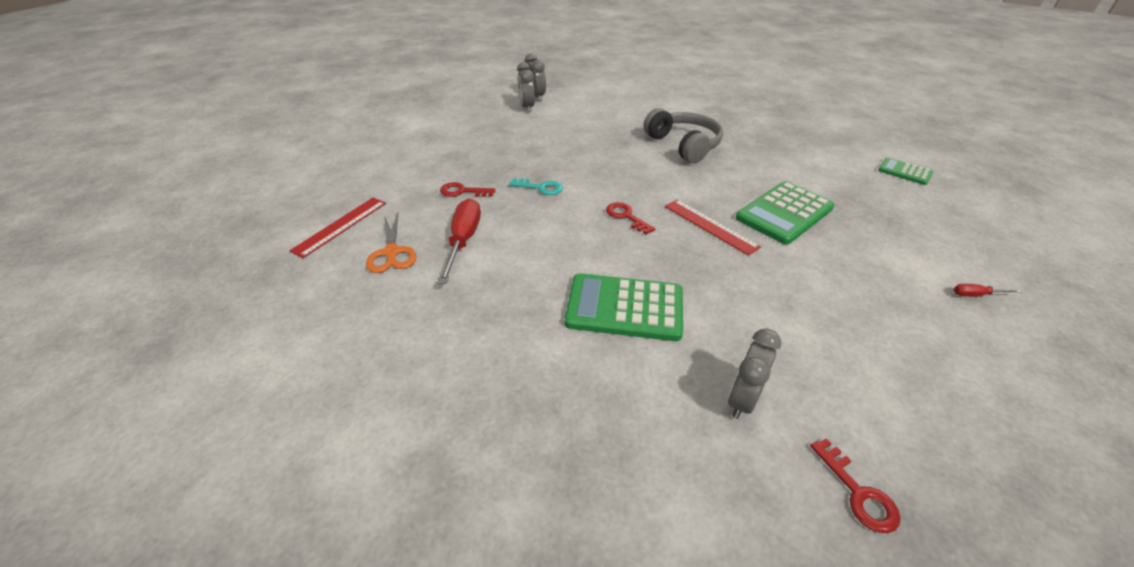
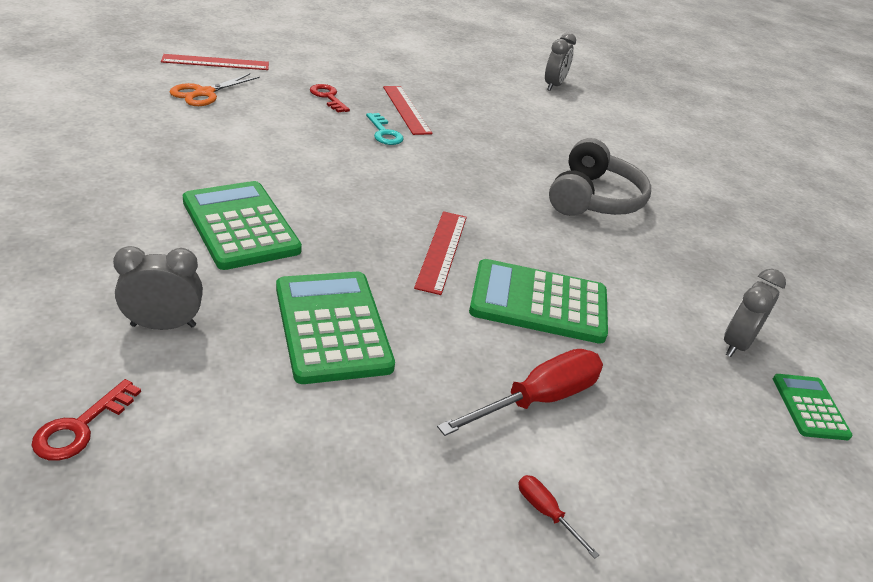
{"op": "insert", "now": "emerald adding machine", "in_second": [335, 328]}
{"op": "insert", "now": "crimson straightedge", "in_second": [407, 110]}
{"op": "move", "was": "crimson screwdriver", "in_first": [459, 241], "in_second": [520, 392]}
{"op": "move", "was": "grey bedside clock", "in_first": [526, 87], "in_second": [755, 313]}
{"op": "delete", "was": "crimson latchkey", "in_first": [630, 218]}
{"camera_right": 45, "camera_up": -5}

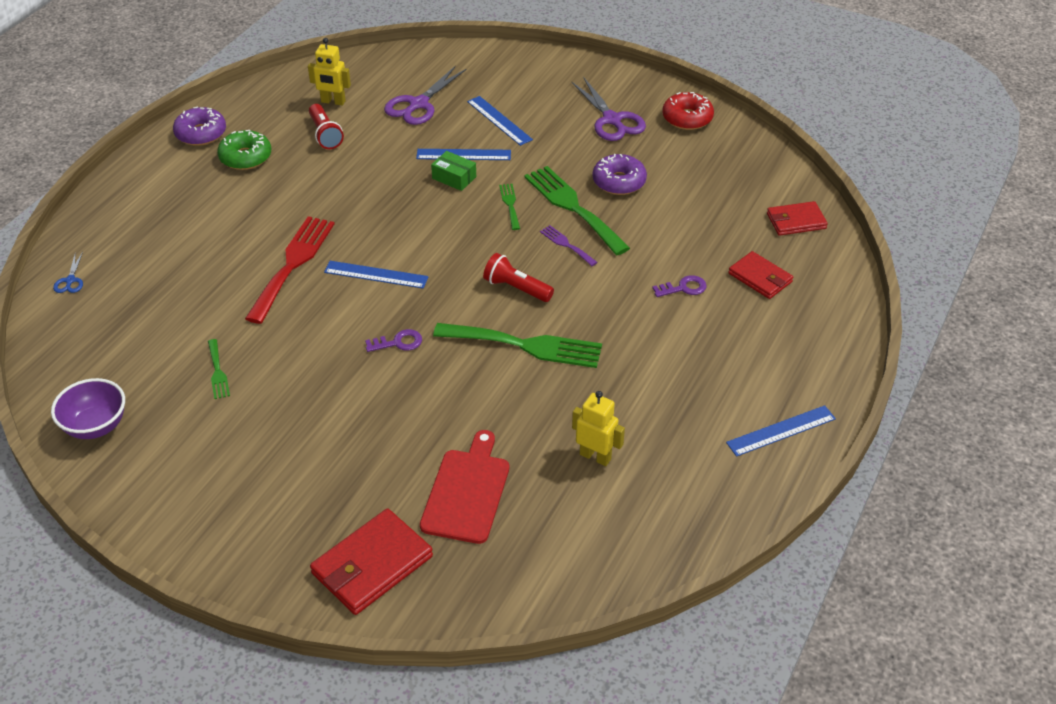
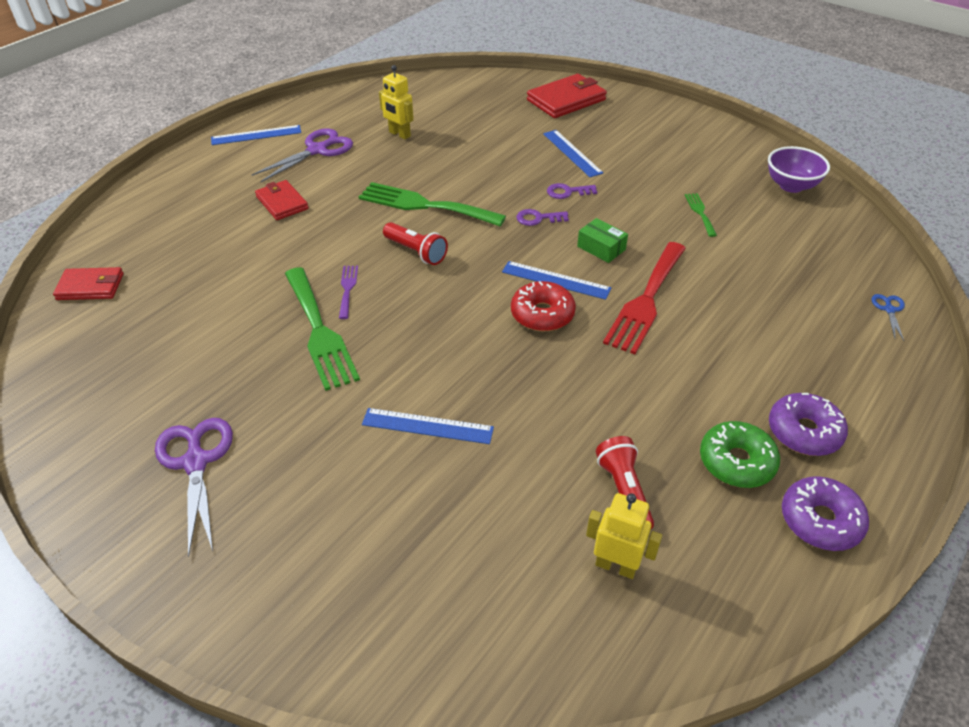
{"op": "move", "was": "purple shears", "in_first": [425, 95], "in_second": [302, 155]}
{"op": "move", "was": "crimson wallet", "in_first": [760, 275], "in_second": [282, 200]}
{"op": "rotate", "was": "purple dinner fork", "in_first": [569, 245], "in_second": [348, 292], "clockwise": -150}
{"op": "move", "was": "crimson donut", "in_first": [688, 111], "in_second": [543, 306]}
{"op": "move", "was": "blue straightedge", "in_first": [500, 121], "in_second": [573, 153]}
{"op": "move", "was": "purple latchkey", "in_first": [679, 286], "in_second": [572, 191]}
{"op": "move", "was": "emerald package", "in_first": [453, 171], "in_second": [602, 240]}
{"op": "move", "was": "purple donut", "in_first": [620, 174], "in_second": [808, 424]}
{"op": "delete", "was": "crimson chopping board", "in_first": [464, 487]}
{"op": "delete", "was": "emerald dinner fork", "in_first": [509, 207]}
{"camera_right": -170, "camera_up": 0}

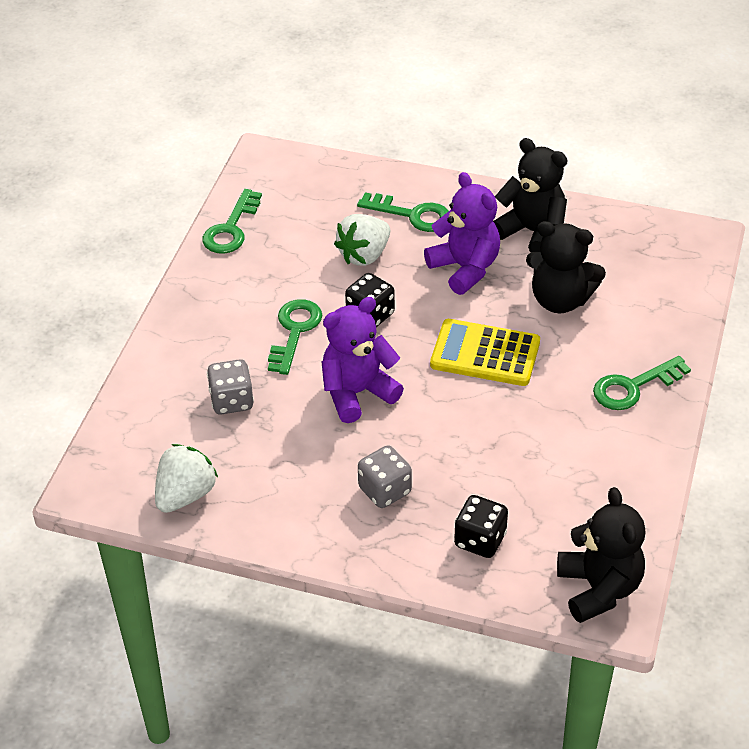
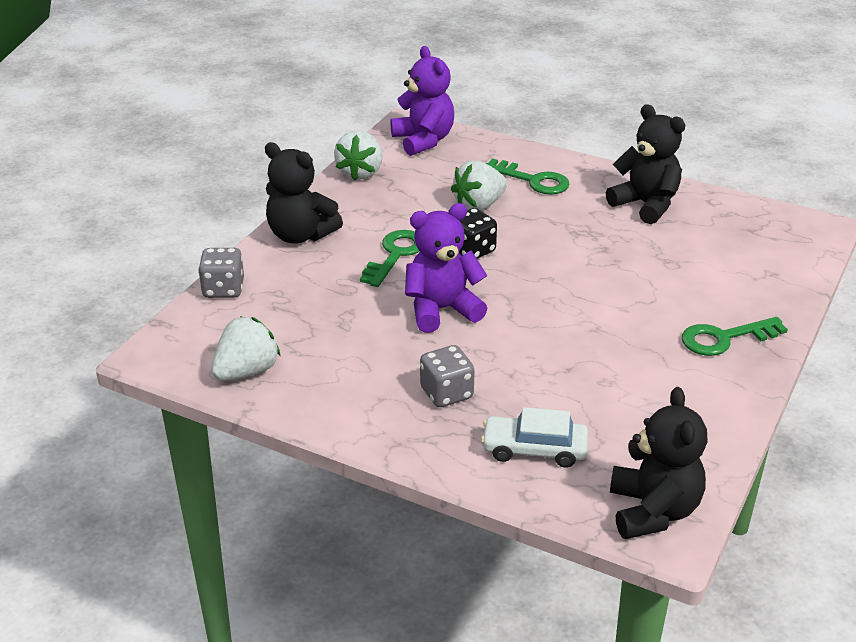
{"op": "move", "was": "grey die", "in_first": [230, 387], "in_second": [221, 273]}
{"op": "move", "was": "jet-black teddy bear", "in_first": [566, 267], "in_second": [304, 193]}
{"op": "replace", "was": "emerald latchkey", "now": "snow-white toy strawberry", "in_first": [232, 221], "in_second": [358, 155]}
{"op": "move", "was": "purple teddy bear", "in_first": [462, 233], "in_second": [422, 101]}
{"op": "replace", "was": "jet-black die", "now": "snow-white automobile", "in_first": [481, 526], "in_second": [534, 437]}
{"op": "delete", "was": "golden adding machine", "in_first": [485, 352]}
{"camera_right": 10, "camera_up": -10}

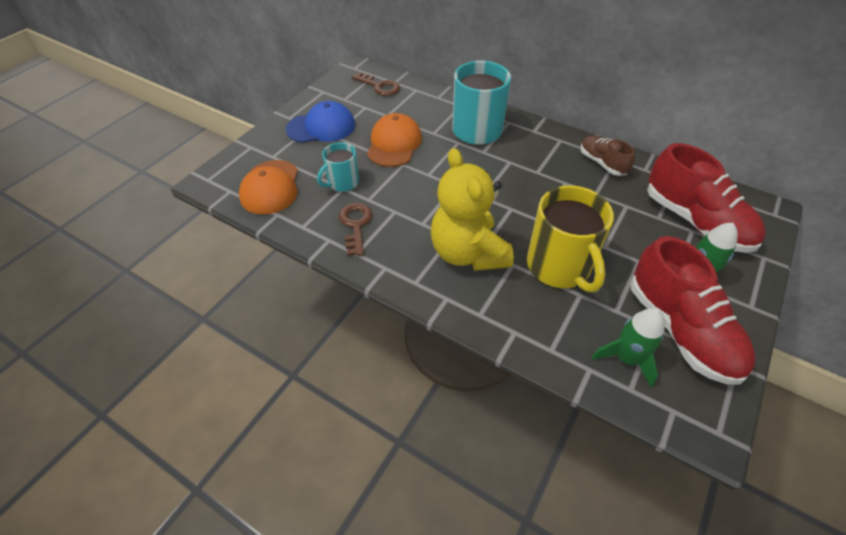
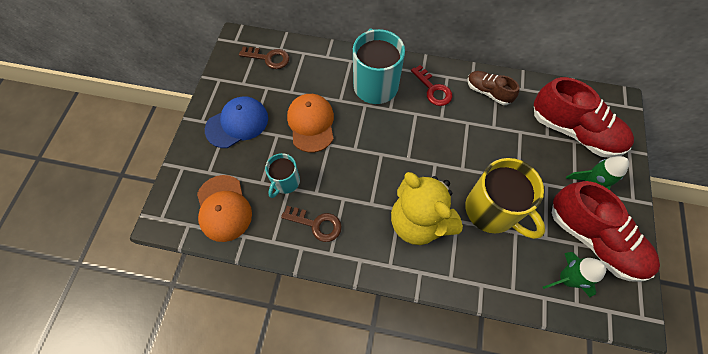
{"op": "rotate", "was": "dark brown latchkey", "in_first": [355, 229], "in_second": [311, 224], "clockwise": 135}
{"op": "insert", "now": "crimson latchkey", "in_second": [431, 85]}
{"camera_right": -20, "camera_up": 15}

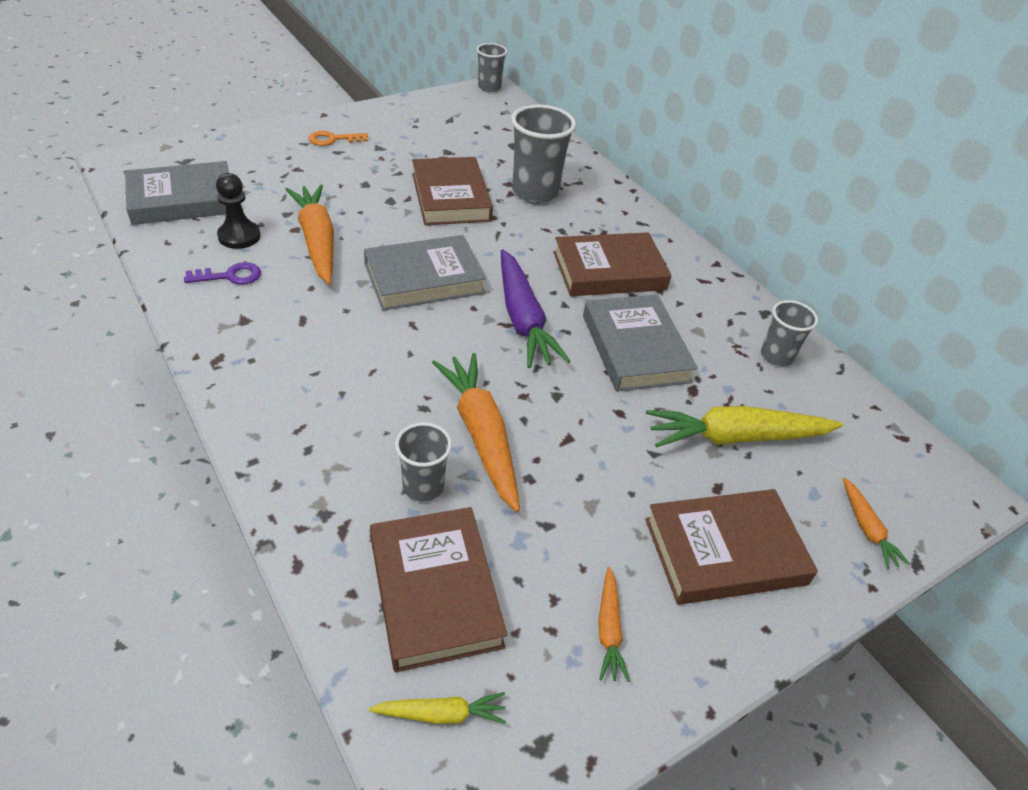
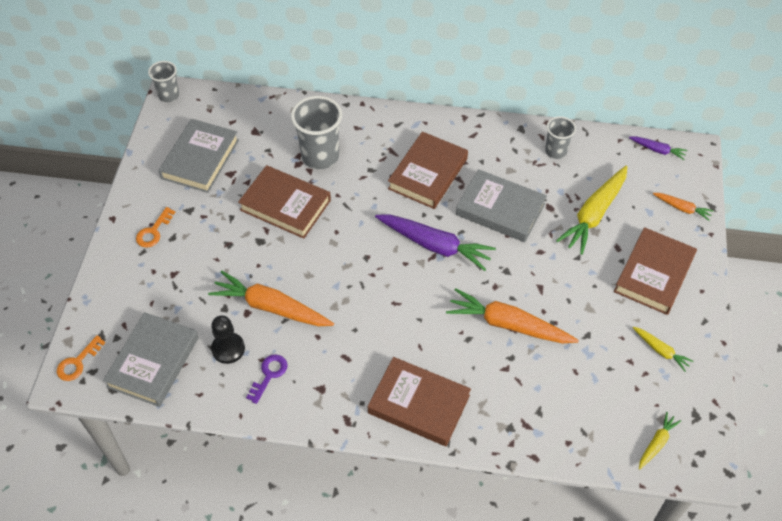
{"op": "insert", "now": "orange latchkey", "in_second": [81, 358]}
{"op": "move", "was": "grey hardcover", "in_first": [425, 273], "in_second": [199, 156]}
{"op": "move", "was": "dark brown hardcover", "in_first": [438, 589], "in_second": [419, 401]}
{"op": "insert", "now": "purple toy carrot", "in_second": [658, 148]}
{"op": "recolor", "was": "orange toy carrot", "now": "golden toy carrot", "in_first": [614, 624], "in_second": [663, 349]}
{"op": "delete", "was": "grey cup", "in_first": [423, 462]}
{"camera_right": -45, "camera_up": 10}

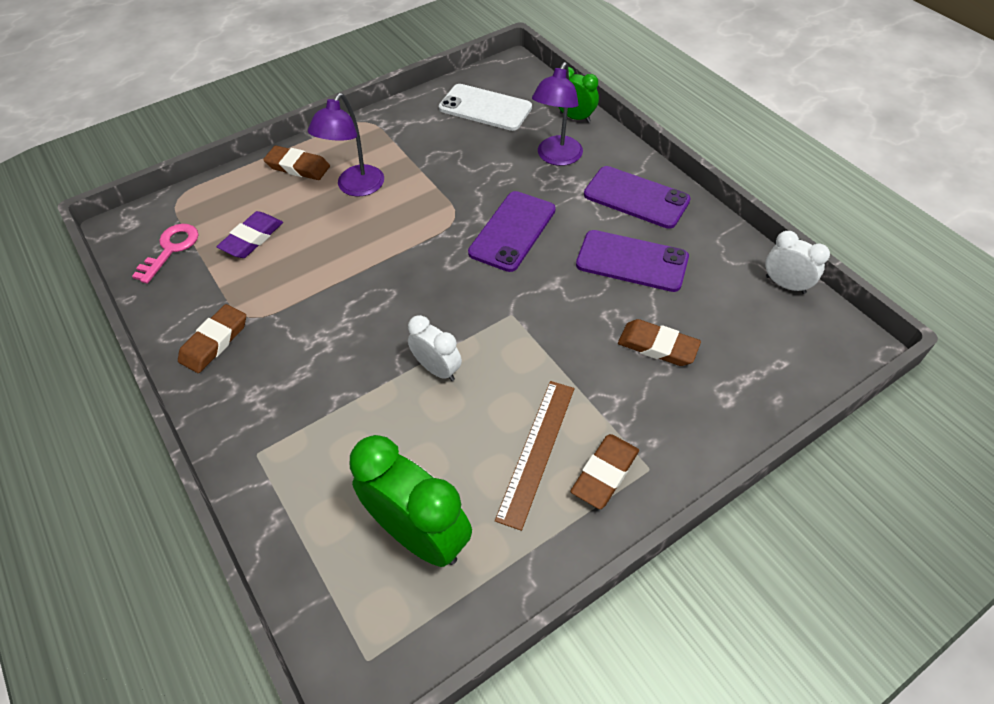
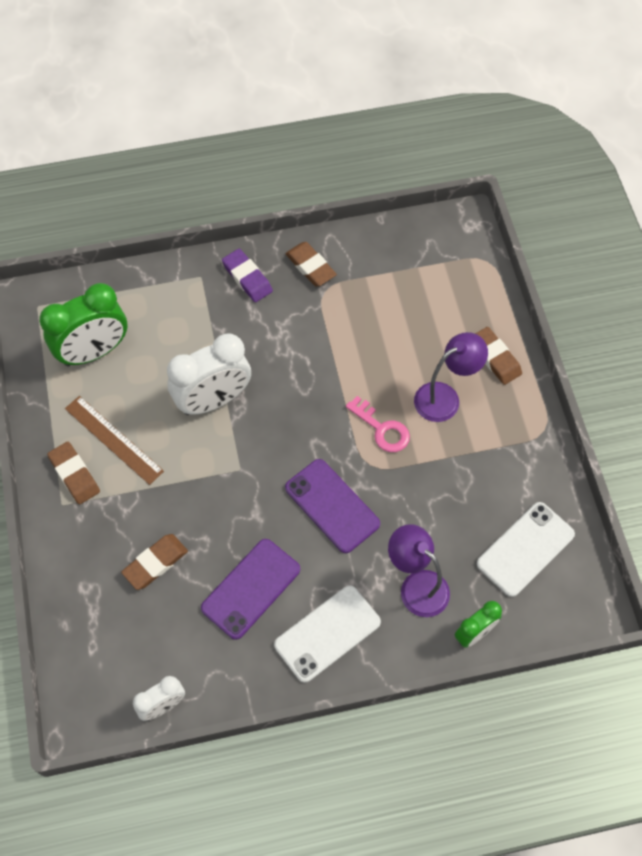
{"op": "resize", "was": "snow-white bedside clock", "in_first": [435, 348], "in_second": [209, 374], "ratio": 1.81}
{"op": "move", "was": "purple gum eraser", "in_first": [249, 234], "in_second": [247, 275]}
{"op": "recolor", "was": "purple smartphone", "now": "snow-white smartphone", "in_first": [637, 197], "in_second": [327, 634]}
{"op": "move", "was": "pink latchkey", "in_first": [165, 254], "in_second": [378, 424]}
{"op": "rotate", "was": "purple lamp", "in_first": [346, 144], "in_second": [451, 377], "clockwise": 105}
{"op": "rotate", "was": "dark brown gum eraser", "in_first": [296, 163], "in_second": [498, 356], "clockwise": -75}
{"camera_right": 110, "camera_up": 10}

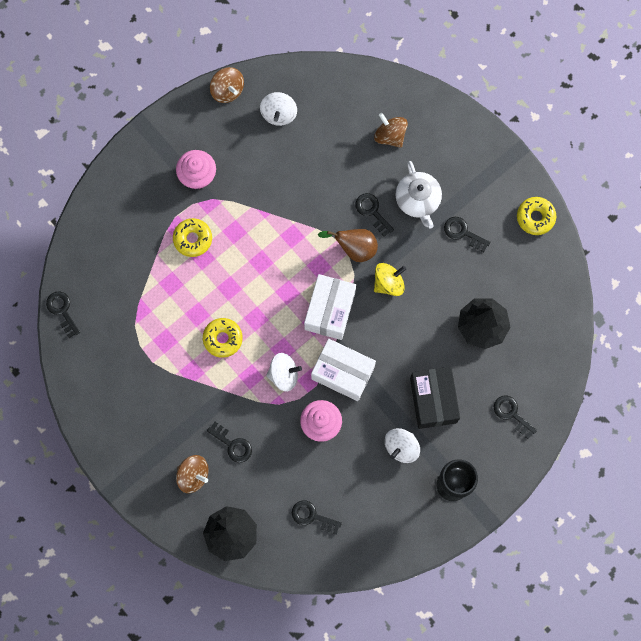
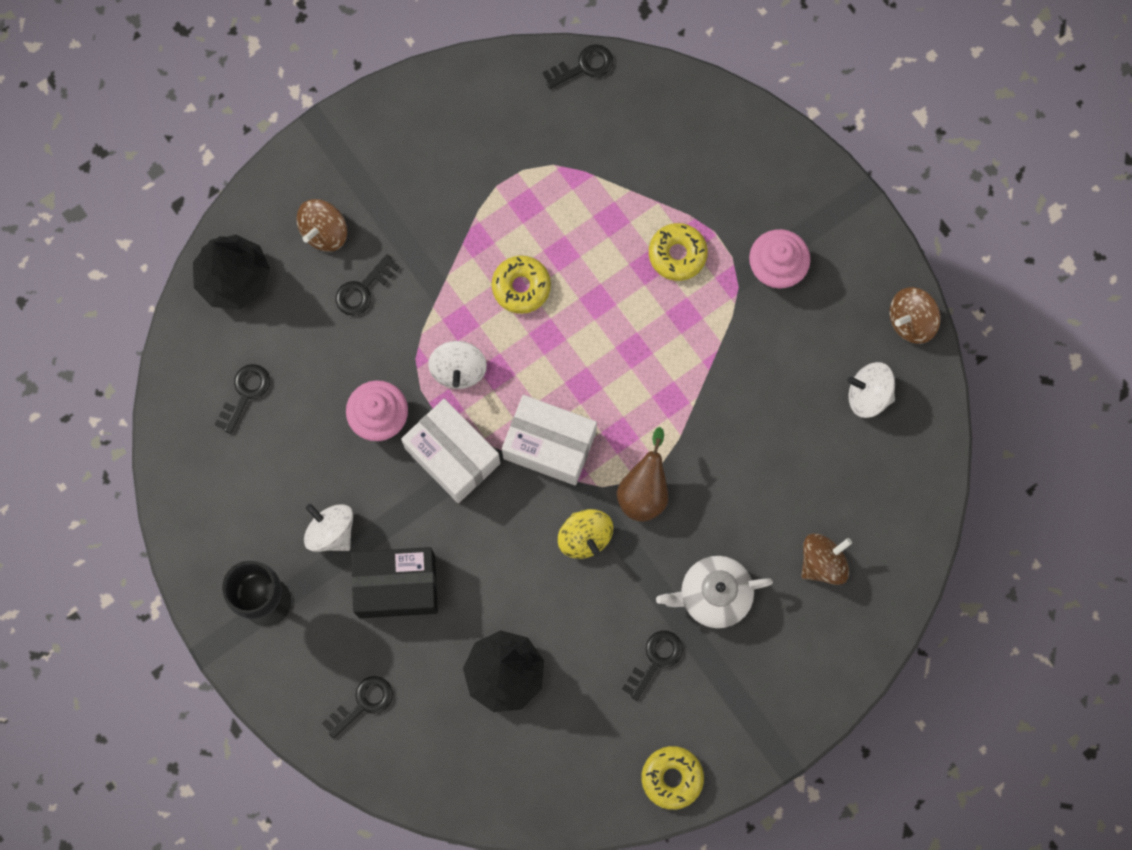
{"op": "rotate", "was": "snow-white package", "in_first": [343, 370], "in_second": [450, 451], "clockwise": -75}
{"op": "delete", "was": "jet-black latchkey", "in_first": [374, 215]}
{"camera_right": 95, "camera_up": 0}

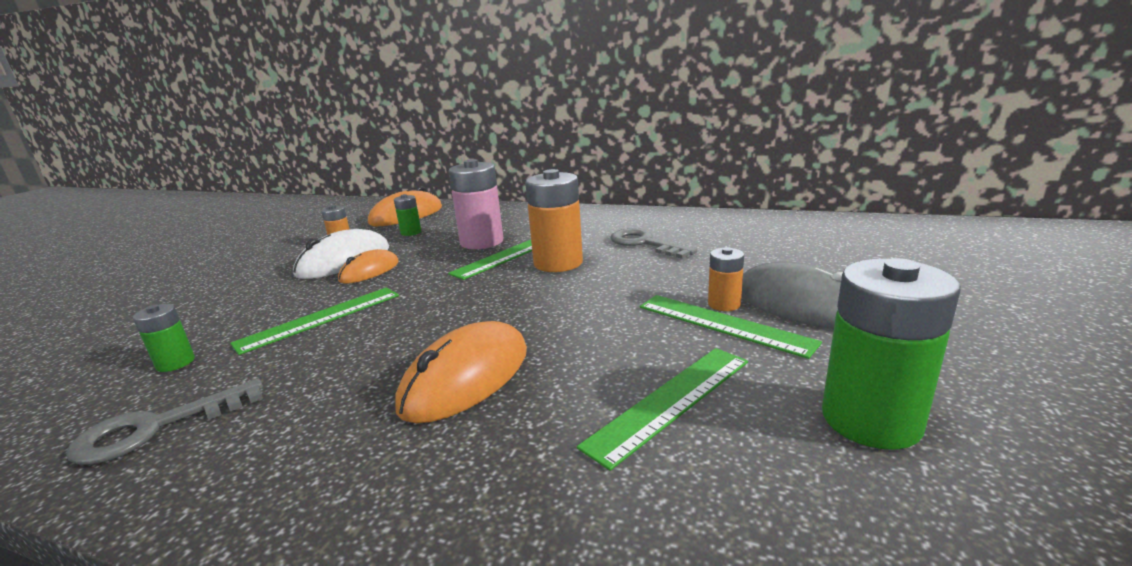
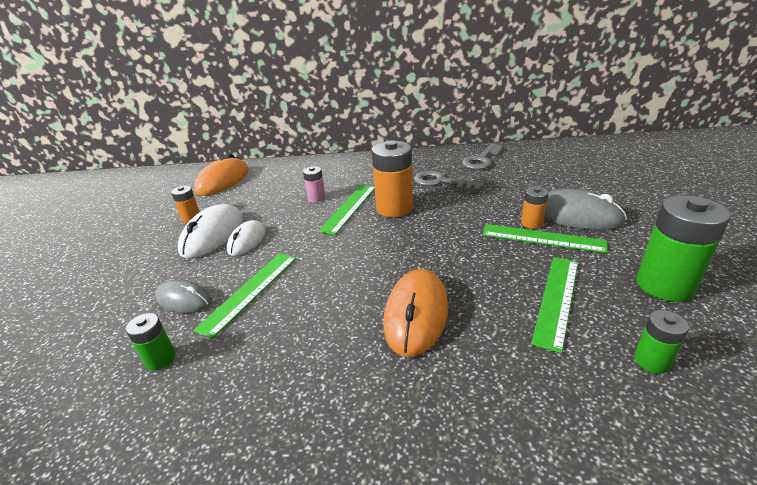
{"op": "insert", "now": "grey computer mouse", "in_second": [183, 296]}
{"op": "recolor", "was": "orange computer mouse", "now": "snow-white computer mouse", "in_first": [368, 266], "in_second": [246, 238]}
{"op": "resize", "was": "pink AA battery", "in_first": [476, 204], "in_second": [314, 184], "ratio": 0.51}
{"op": "move", "was": "grey latchkey", "in_first": [164, 422], "in_second": [482, 156]}
{"op": "move", "was": "emerald AA battery", "in_first": [408, 215], "in_second": [661, 342]}
{"camera_right": -20, "camera_up": 10}

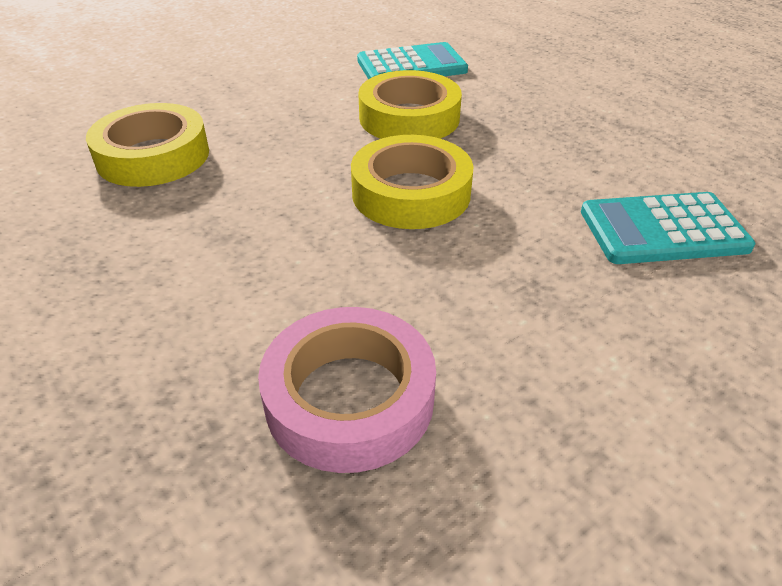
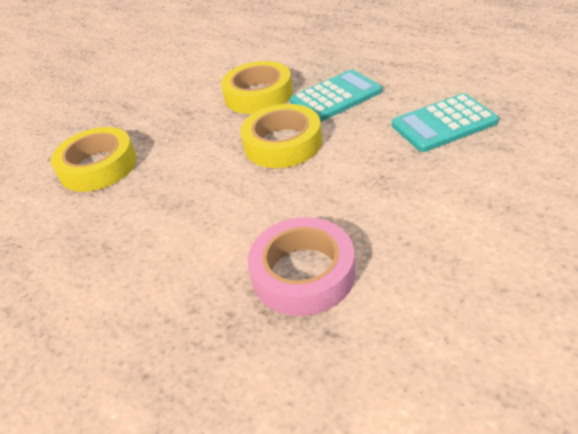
{"op": "move", "was": "turquoise adding machine", "in_first": [412, 60], "in_second": [336, 96]}
{"camera_right": -10, "camera_up": 0}

